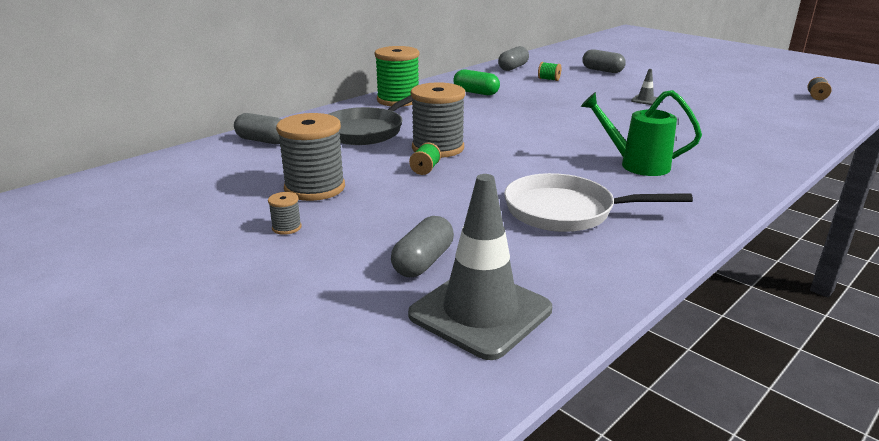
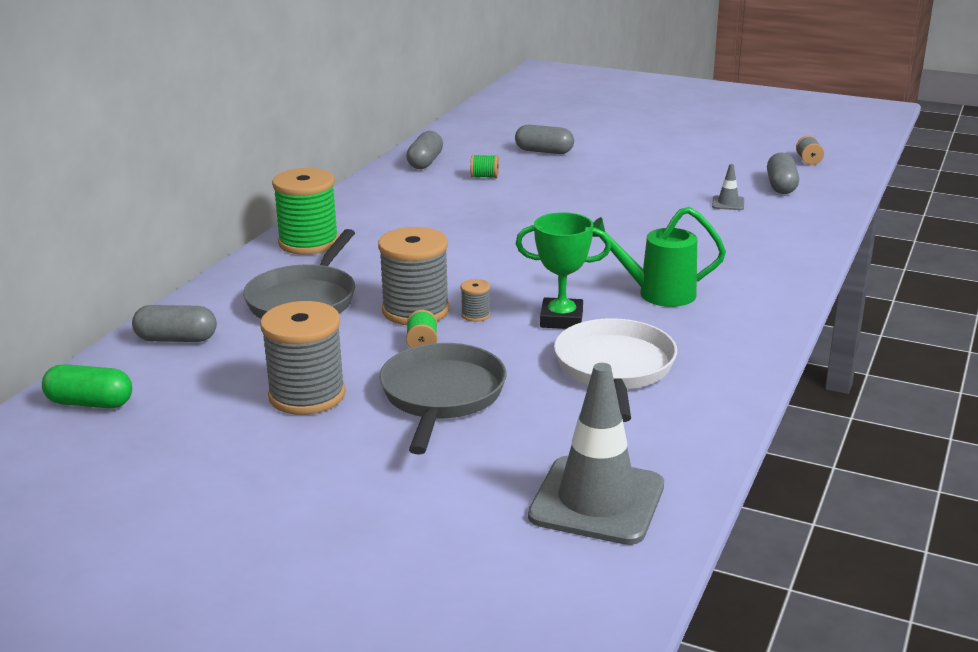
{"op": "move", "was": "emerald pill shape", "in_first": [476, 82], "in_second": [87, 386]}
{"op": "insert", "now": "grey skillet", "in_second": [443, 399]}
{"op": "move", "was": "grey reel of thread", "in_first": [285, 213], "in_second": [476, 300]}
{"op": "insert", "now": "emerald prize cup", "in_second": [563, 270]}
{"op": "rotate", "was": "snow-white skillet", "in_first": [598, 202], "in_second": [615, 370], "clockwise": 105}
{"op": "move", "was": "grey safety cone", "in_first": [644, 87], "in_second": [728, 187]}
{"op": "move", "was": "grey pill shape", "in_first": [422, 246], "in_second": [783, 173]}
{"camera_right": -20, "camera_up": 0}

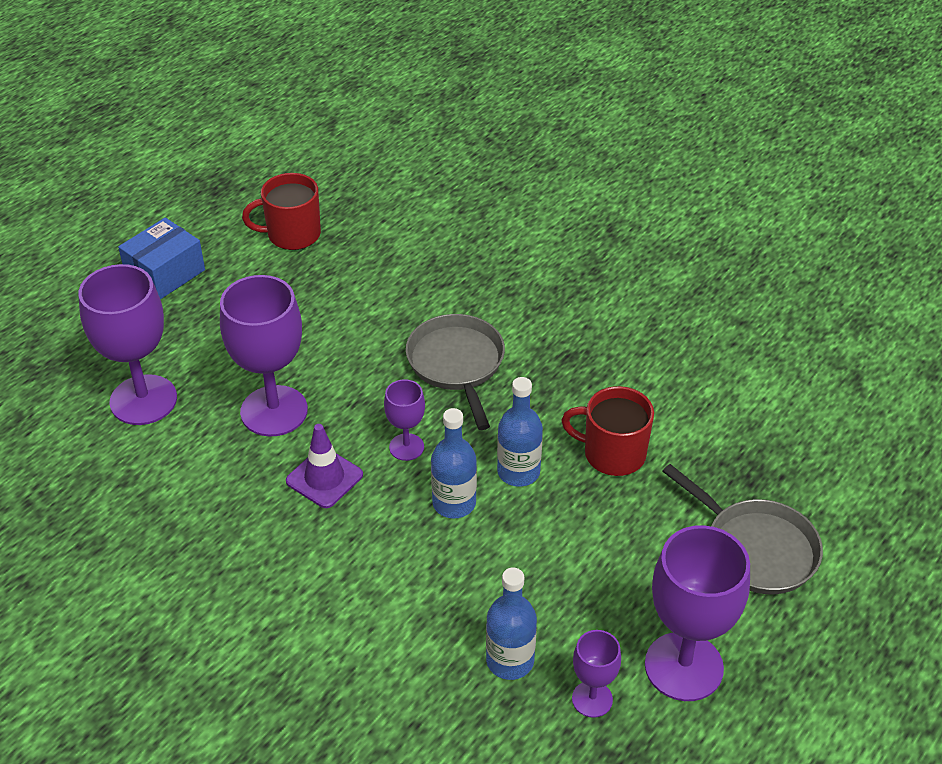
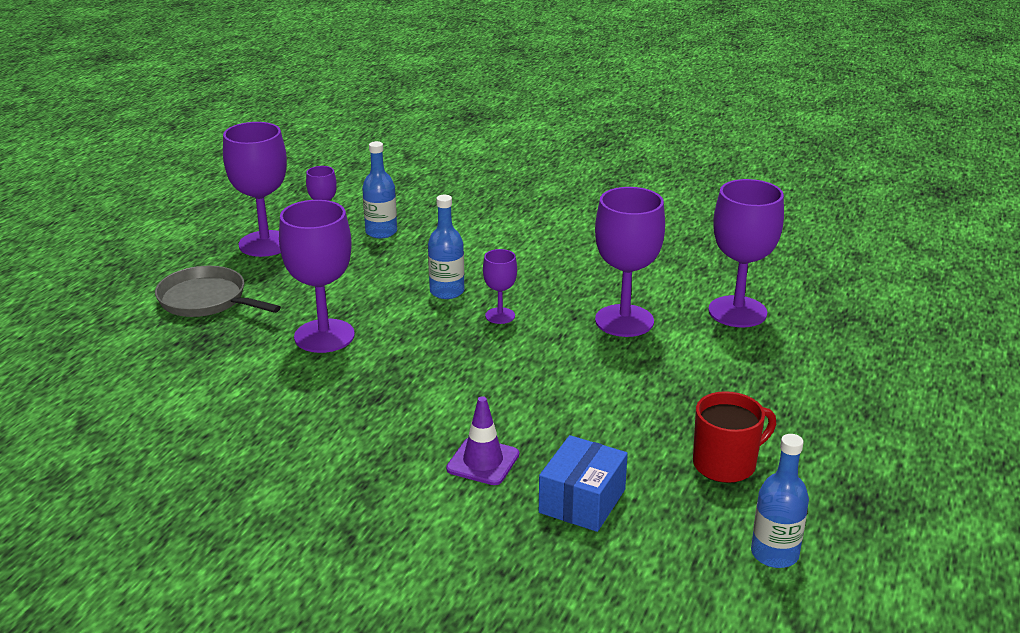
{"op": "replace", "was": "crimson coffee mug", "now": "purple chalice", "in_first": [607, 431], "in_second": [317, 276]}
{"op": "move", "was": "purple safety cone", "in_first": [324, 466], "in_second": [482, 440]}
{"op": "move", "was": "blue package", "in_first": [161, 259], "in_second": [583, 483]}
{"op": "move", "was": "blue flask", "in_first": [520, 432], "in_second": [780, 501]}
{"op": "delete", "was": "grey skillet", "in_first": [455, 372]}
{"camera_right": 165, "camera_up": -15}

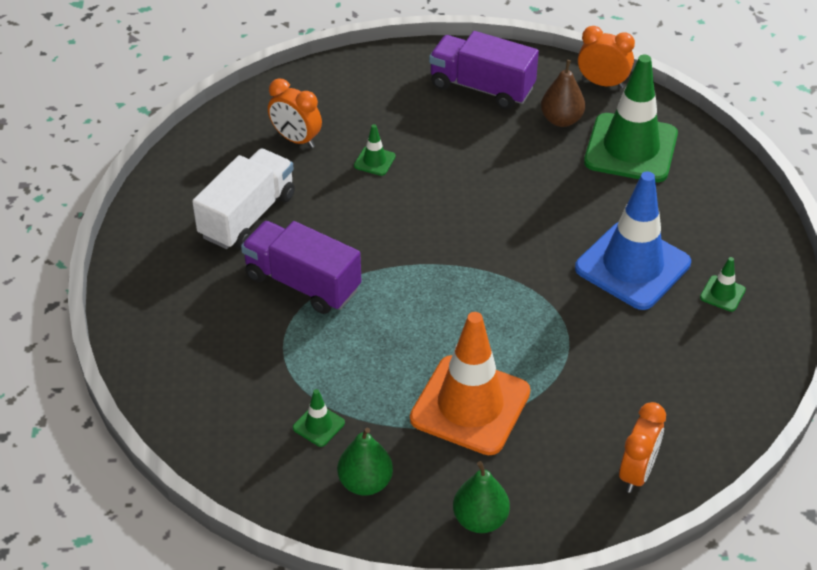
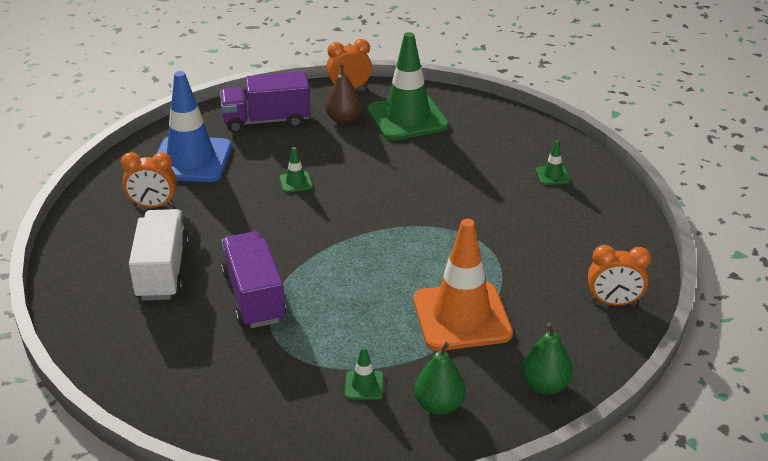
{"op": "move", "was": "blue safety cone", "in_first": [633, 240], "in_second": [194, 126]}
{"op": "rotate", "was": "purple toy truck", "in_first": [301, 267], "in_second": [253, 280], "clockwise": 75}
{"op": "move", "was": "emerald safety cone", "in_first": [375, 150], "in_second": [296, 170]}
{"op": "rotate", "was": "orange bedside clock", "in_first": [642, 447], "in_second": [619, 275], "clockwise": 105}
{"camera_right": -35, "camera_up": -10}

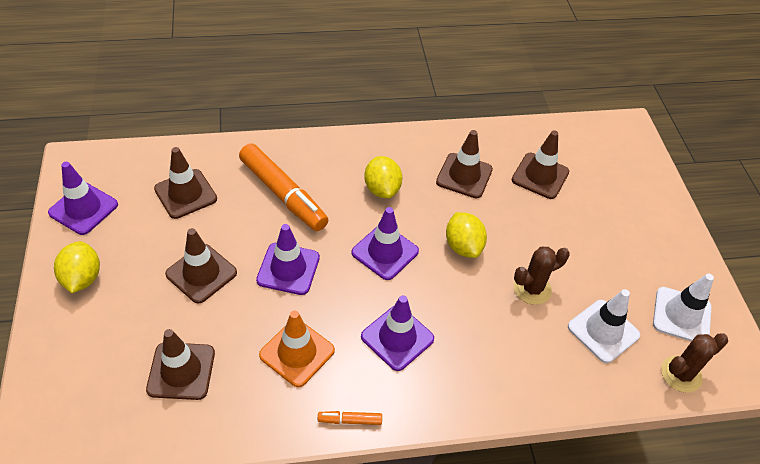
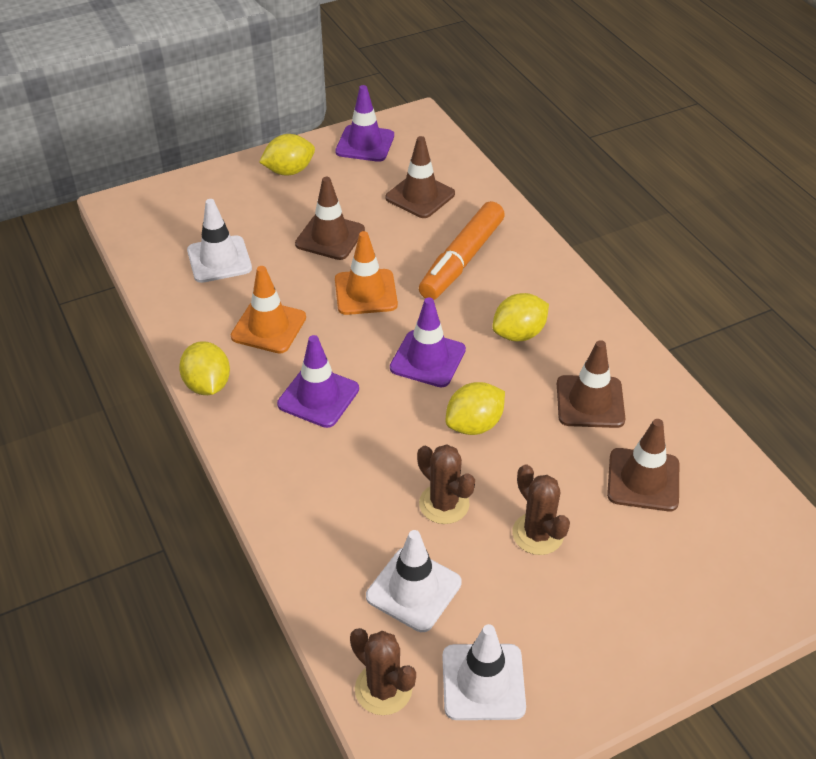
{"op": "replace", "was": "orange marker", "now": "golden toy lemon", "in_first": [350, 418], "in_second": [204, 368]}
{"op": "recolor", "was": "dark brown safety cone", "now": "snow-white safety cone", "in_first": [180, 364], "in_second": [219, 241]}
{"op": "recolor", "was": "purple safety cone", "now": "orange safety cone", "in_first": [288, 259], "in_second": [366, 273]}
{"op": "insert", "now": "dark brown saguaro cactus", "in_second": [541, 509]}
{"camera_right": 75, "camera_up": -5}

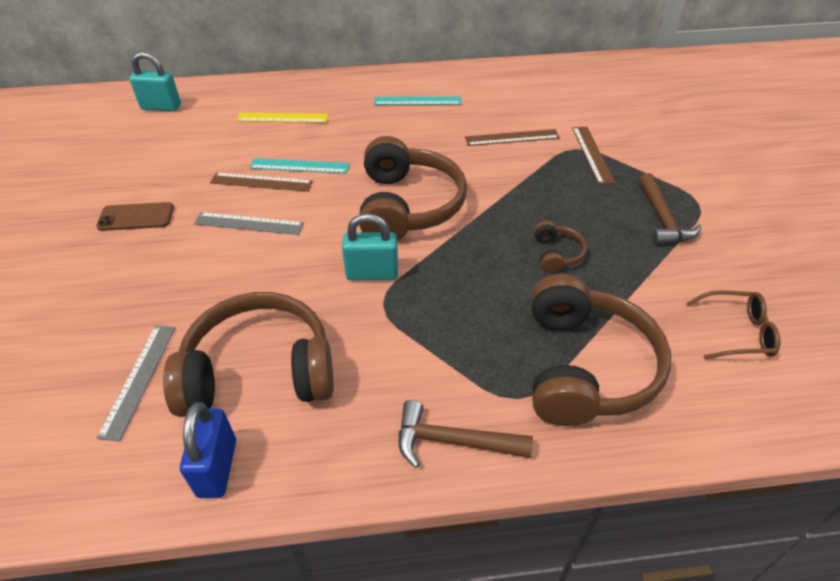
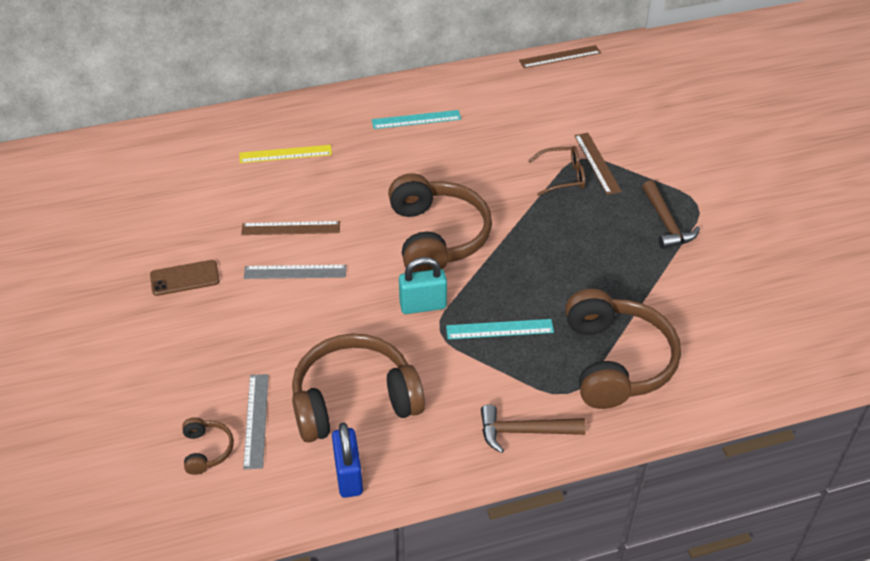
{"op": "move", "was": "dark brown headphones", "in_first": [560, 246], "in_second": [208, 446]}
{"op": "move", "was": "turquoise straightedge", "in_first": [300, 166], "in_second": [500, 329]}
{"op": "move", "was": "dark brown straightedge", "in_first": [512, 137], "in_second": [560, 56]}
{"op": "move", "was": "dark brown glasses", "in_first": [733, 324], "in_second": [556, 171]}
{"op": "delete", "was": "turquoise small lock", "in_first": [155, 81]}
{"camera_right": -10, "camera_up": 0}

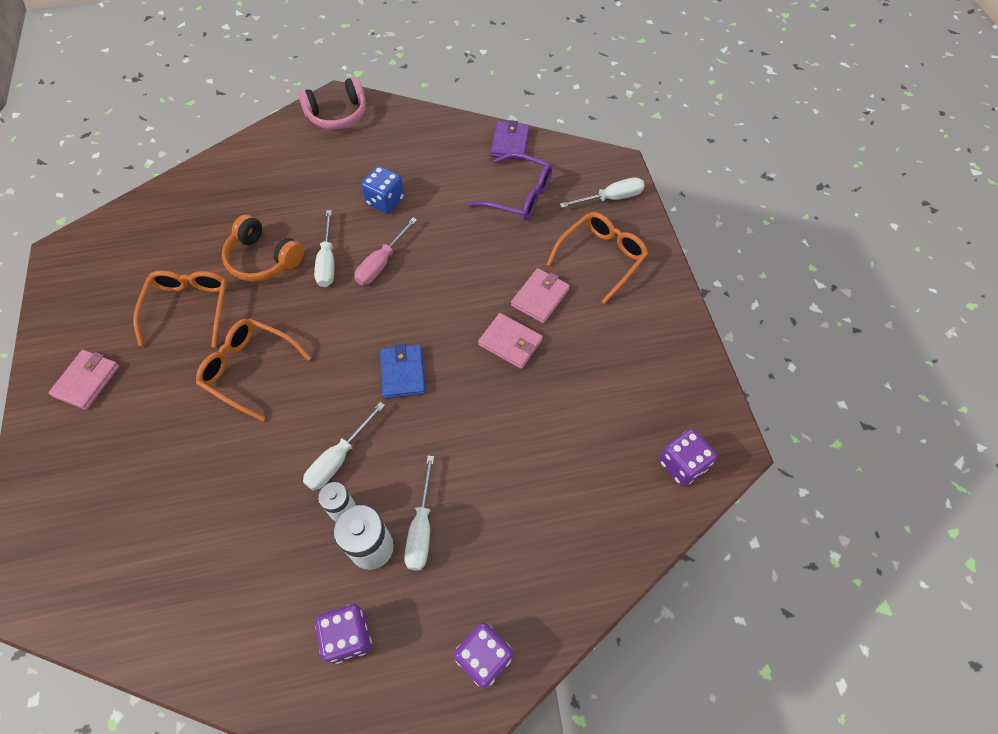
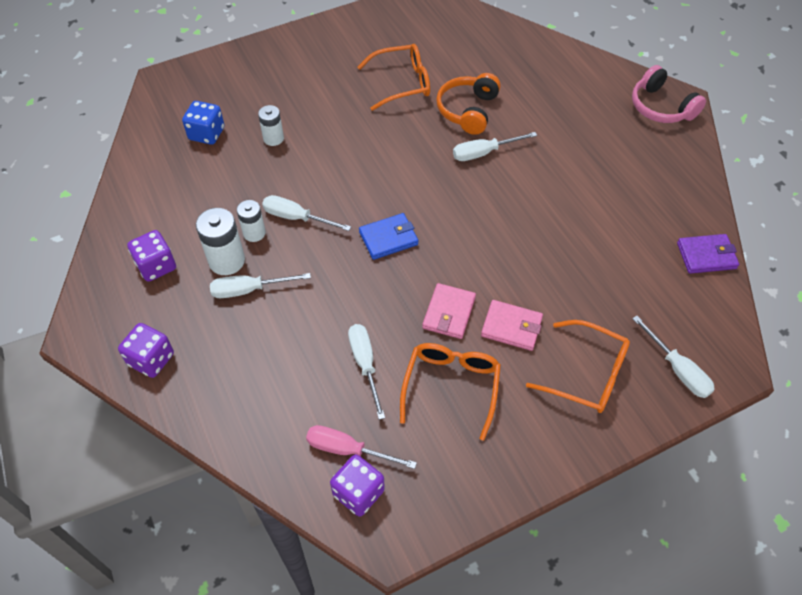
{"op": "move", "was": "blue die", "in_first": [383, 190], "in_second": [203, 123]}
{"op": "insert", "now": "snow-white AA battery", "in_second": [271, 125]}
{"op": "move", "was": "pink screwdriver", "in_first": [385, 251], "in_second": [361, 447]}
{"op": "insert", "now": "snow-white screwdriver", "in_second": [366, 372]}
{"op": "move", "was": "orange glasses", "in_first": [253, 369], "in_second": [450, 392]}
{"op": "delete", "was": "pink wallet", "in_first": [84, 380]}
{"op": "delete", "was": "purple glasses", "in_first": [509, 187]}
{"camera_right": 75, "camera_up": -5}

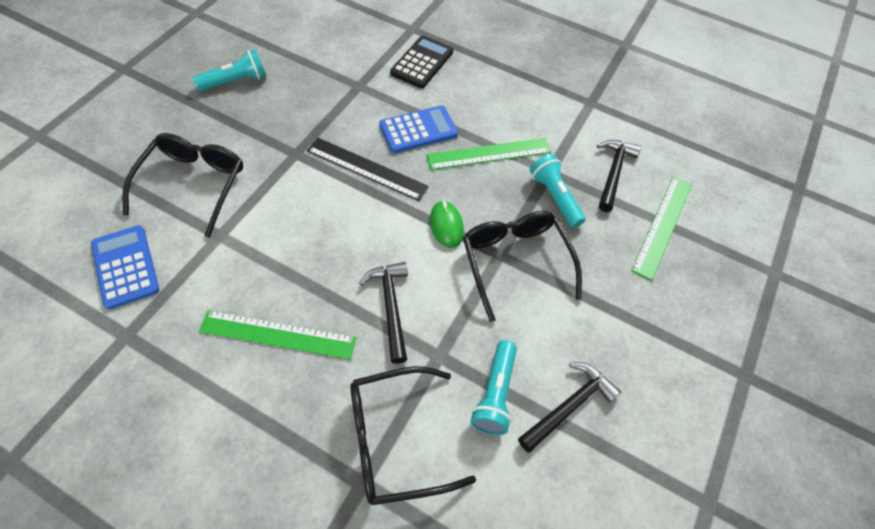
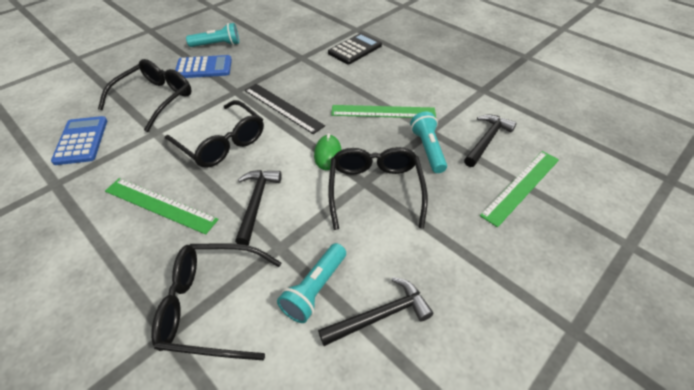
{"op": "insert", "now": "jet-black glasses", "in_second": [214, 134]}
{"op": "move", "was": "blue adding machine", "in_first": [418, 129], "in_second": [203, 66]}
{"camera_right": 20, "camera_up": -10}

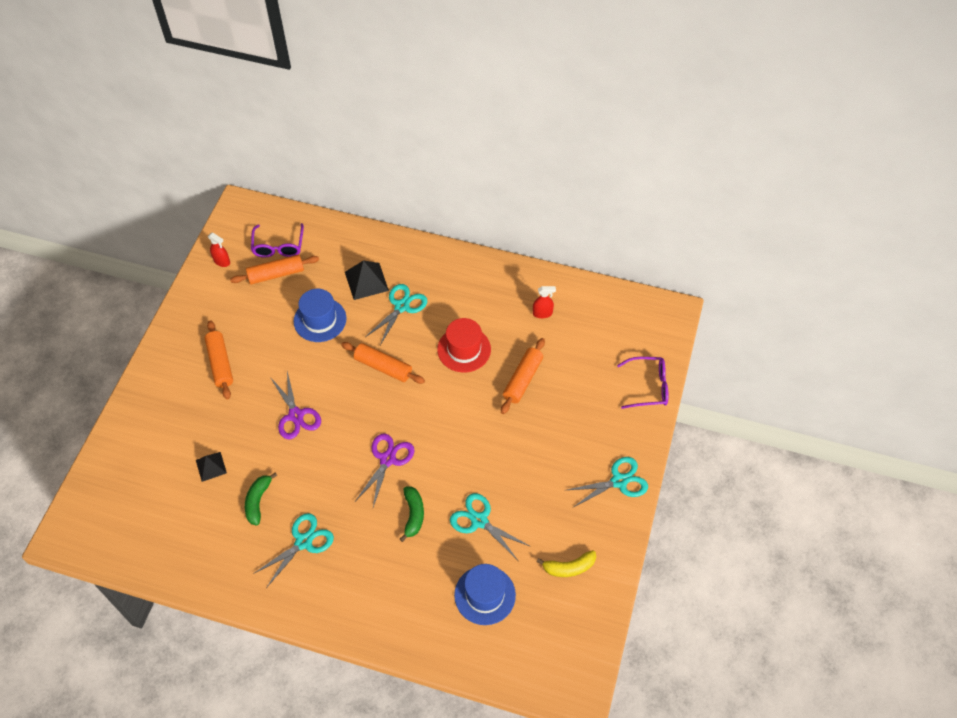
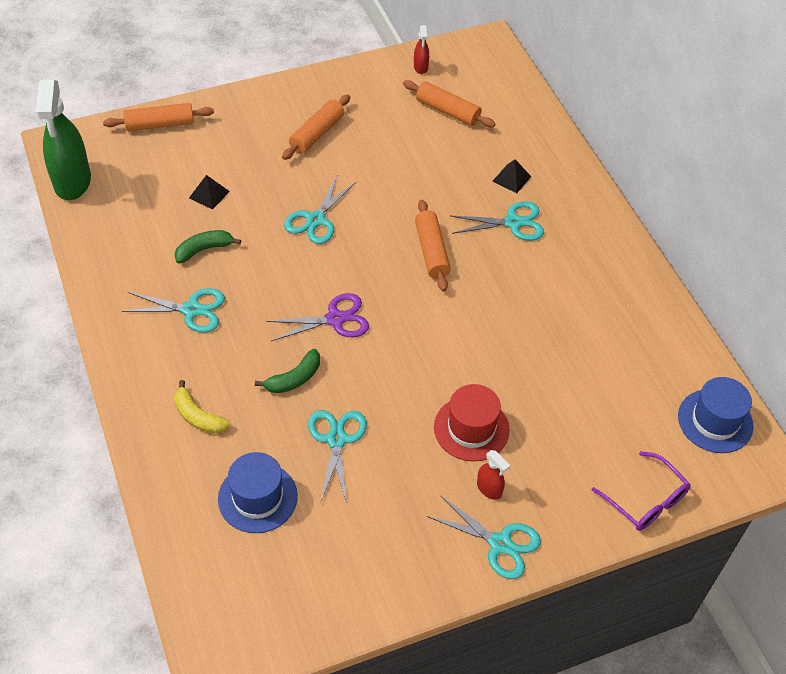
{"op": "insert", "now": "emerald spray cleaner", "in_second": [63, 140]}
{"op": "move", "was": "orange dough roller", "in_first": [523, 376], "in_second": [158, 117]}
{"op": "move", "was": "golden banana fruit", "in_first": [566, 563], "in_second": [202, 407]}
{"op": "recolor", "was": "purple shears", "now": "turquoise shears", "in_first": [295, 405], "in_second": [320, 210]}
{"op": "move", "was": "crimson hat", "in_first": [464, 345], "in_second": [471, 422]}
{"op": "move", "was": "crimson spray cleaner", "in_first": [544, 302], "in_second": [493, 475]}
{"op": "resize", "was": "jet-black pyramid shape", "in_first": [367, 280], "in_second": [512, 176], "ratio": 0.64}
{"op": "move", "was": "blue hat", "in_first": [320, 315], "in_second": [715, 415]}
{"op": "delete", "was": "purple glasses", "in_first": [277, 240]}
{"camera_right": 50, "camera_up": -5}

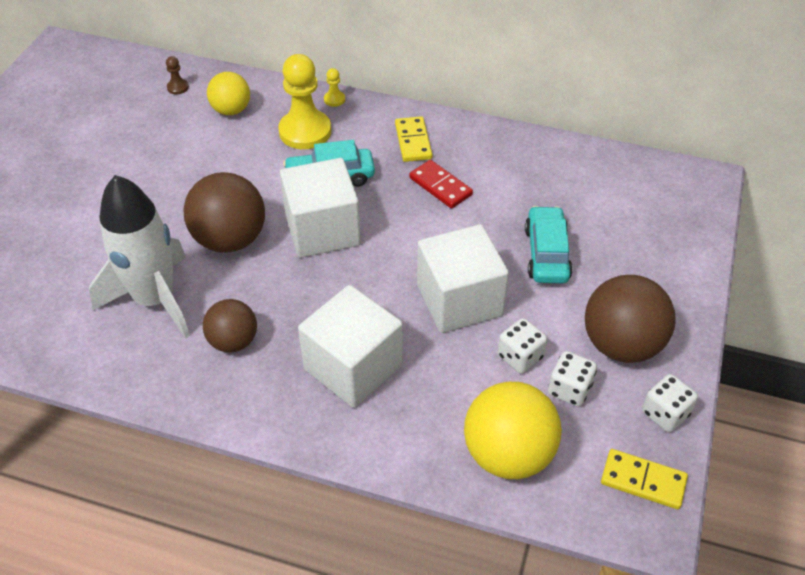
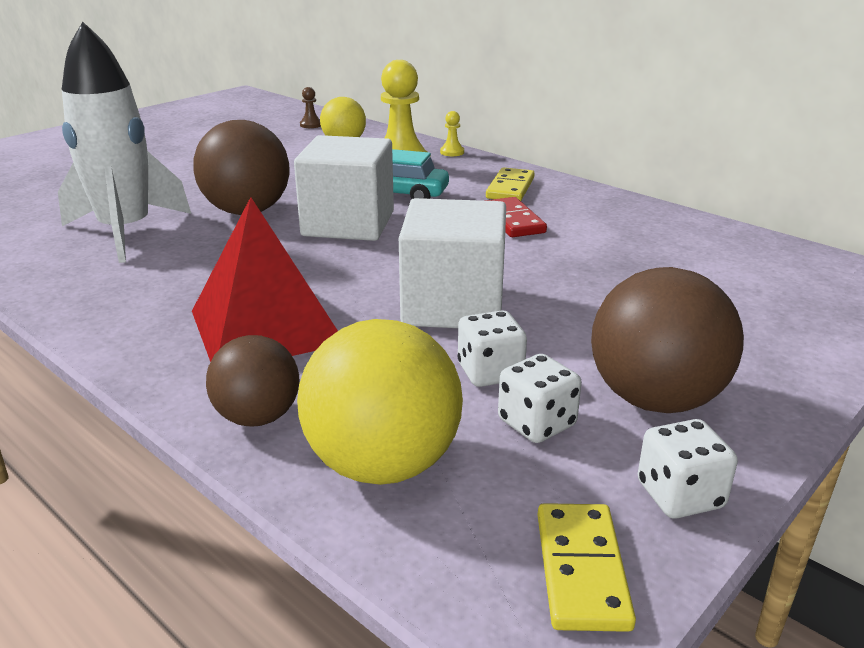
{"op": "replace", "was": "snow-white block", "now": "crimson pyramid shape", "in_first": [350, 346], "in_second": [265, 279]}
{"op": "move", "was": "dark brown sphere", "in_first": [230, 326], "in_second": [252, 381]}
{"op": "rotate", "was": "golden domino", "in_first": [644, 479], "in_second": [587, 567], "clockwise": 45}
{"op": "delete", "was": "turquoise automobile", "in_first": [549, 244]}
{"camera_right": 25, "camera_up": -20}

